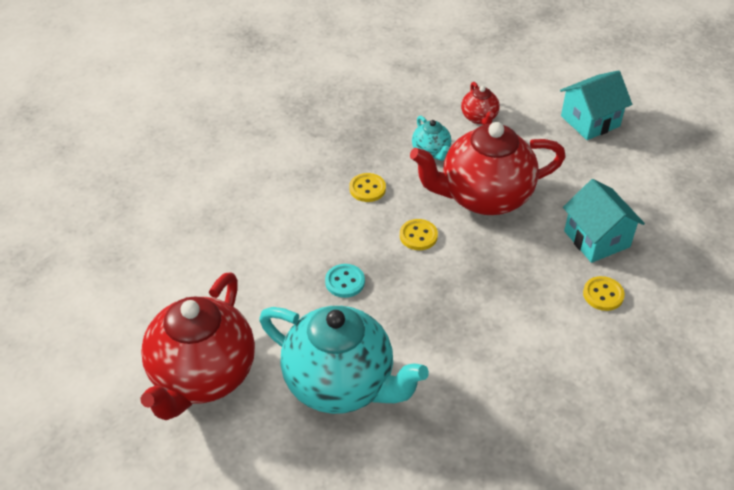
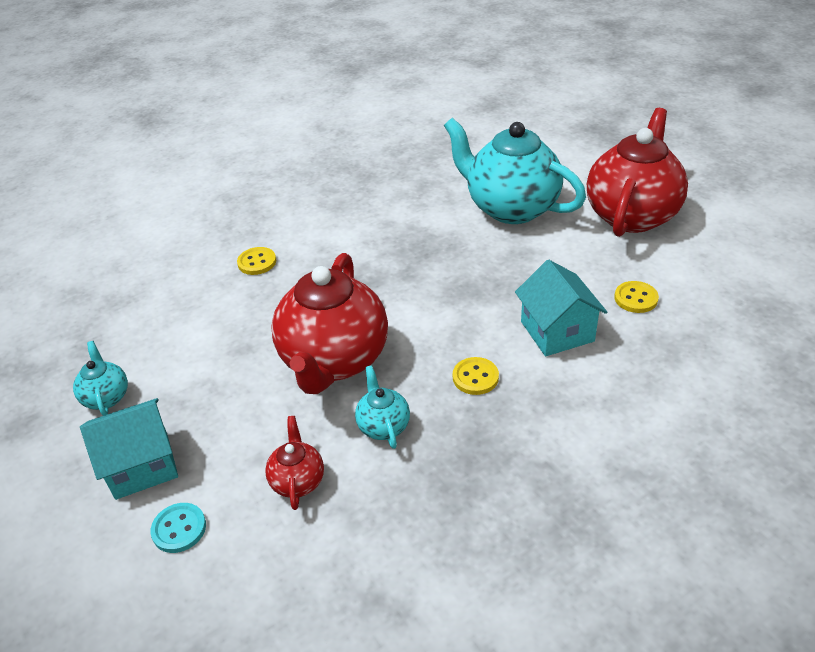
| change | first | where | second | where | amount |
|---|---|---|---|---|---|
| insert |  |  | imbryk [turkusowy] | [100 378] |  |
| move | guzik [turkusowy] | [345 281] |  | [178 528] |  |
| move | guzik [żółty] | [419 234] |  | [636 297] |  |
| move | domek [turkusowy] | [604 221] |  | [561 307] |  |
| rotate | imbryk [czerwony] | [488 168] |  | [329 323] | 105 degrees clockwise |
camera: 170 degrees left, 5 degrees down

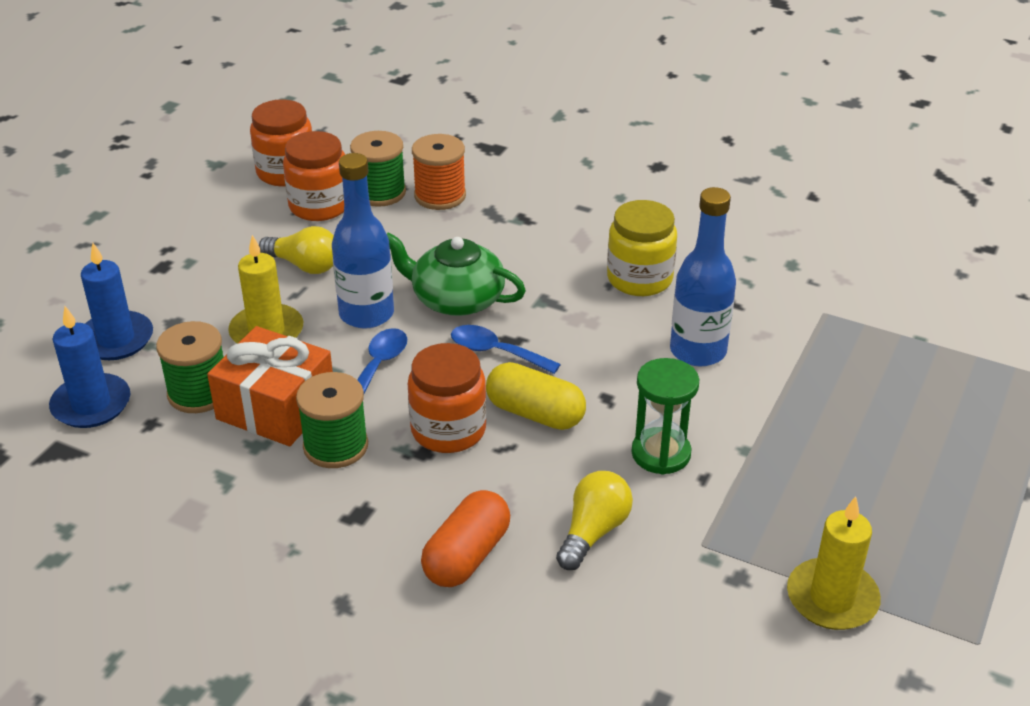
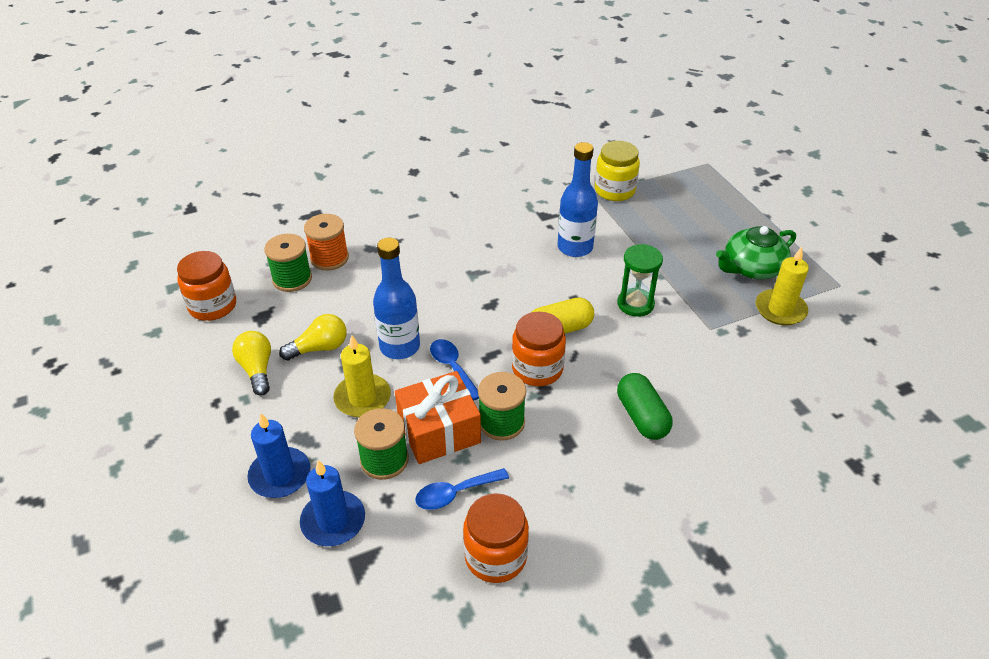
| change | first | where | second | where | amount |
|---|---|---|---|---|---|
| move | słoik [pomarańczowy] | [314 176] |  | [496 538] |  |
| move | imbryk [zielony] | [456 274] |  | [756 252] |  |
| move | łyżka [niebieski] | [506 349] |  | [462 489] |  |
| move | żarówka [żółty] | [594 520] |  | [251 363] |  |
| move | słoik [żółty] | [642 248] |  | [617 171] |  |
| recolor | kapsułka [pomarańczowy] | [465 538] | kapsułka [zielony] | [644 406] |  |
camera: 50 degrees left, 5 degrees up

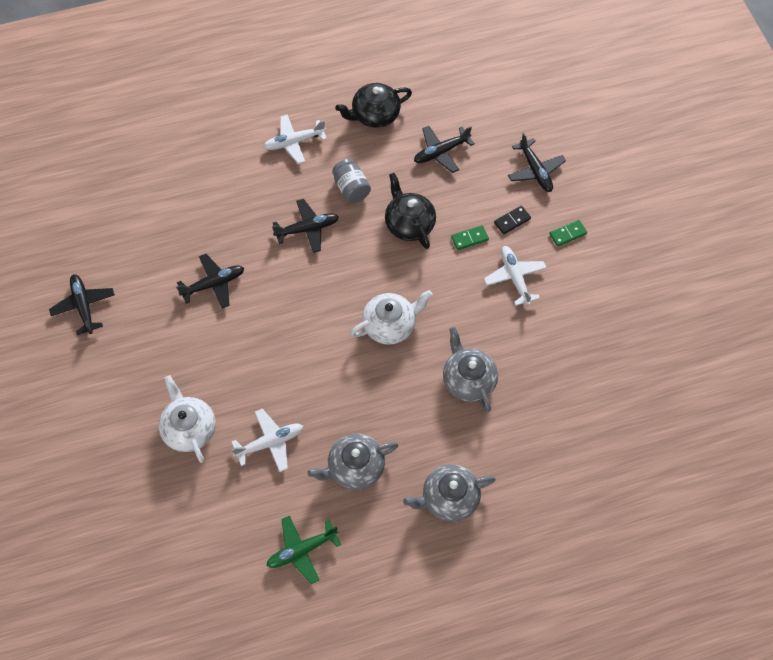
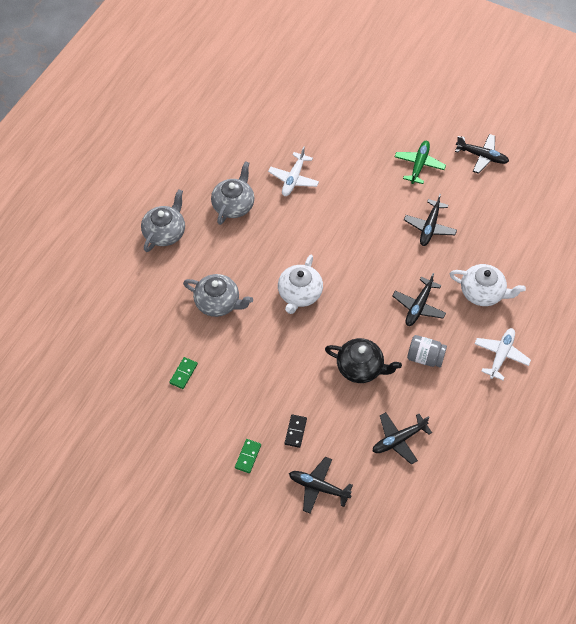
| change | first | where | second | where | amount |
|---|---|---|---|---|---|
| delete | imbryk [czarny] | [373 105] |  |  |  |
| delete | samolot [biały] | [515 276] |  |  |  |
| move | imbryk [biały] | [187 419] |  | [488 285] |  |
| move | samolot [zielony] | [303 550] |  | [420 162] |  |
| move | kostka domina [zielony] | [470 237] |  | [183 373] |  |
| rotate | samolot [czarny] | [444 149] |  | [402 438] | 135 degrees counterclockwise |
camera: 135 degrees right, 5 degrees down

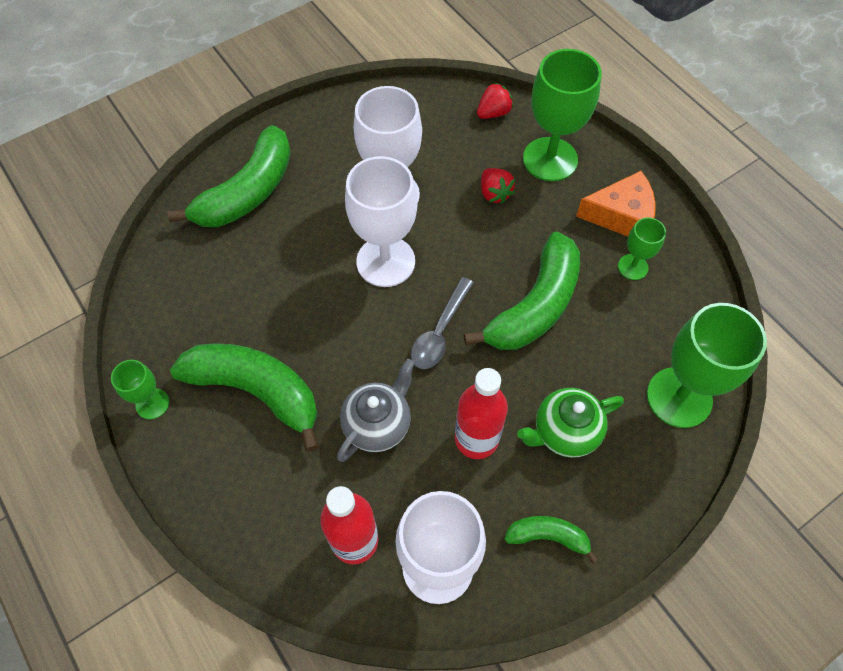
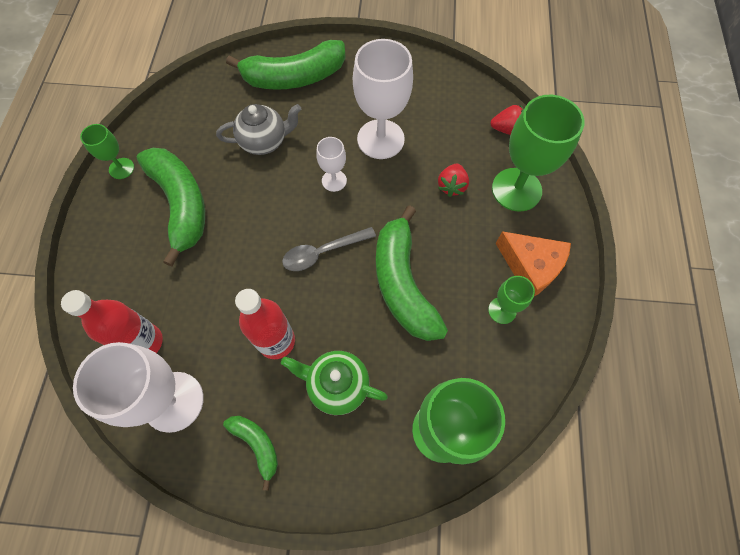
| change | first | where | second | where | amount |
|---|---|---|---|---|---|
| move | imbryk [szary] | [376 410] |  | [258 129] |  |
| rotate | banan [zielony] | [522 290] |  | [412 273] | 90 degrees clockwise |
| resize | kielich [biały] | [381 221] |  | [331 164] | x0.51 |
camera: 40 degrees right, 5 degrees up

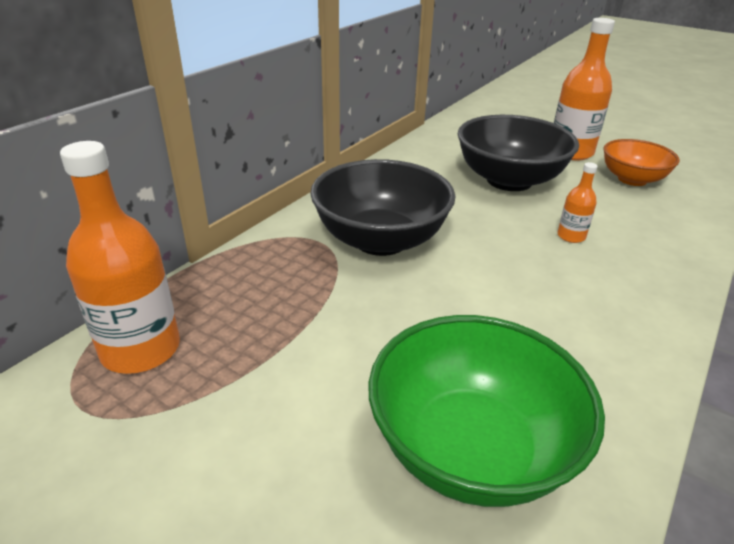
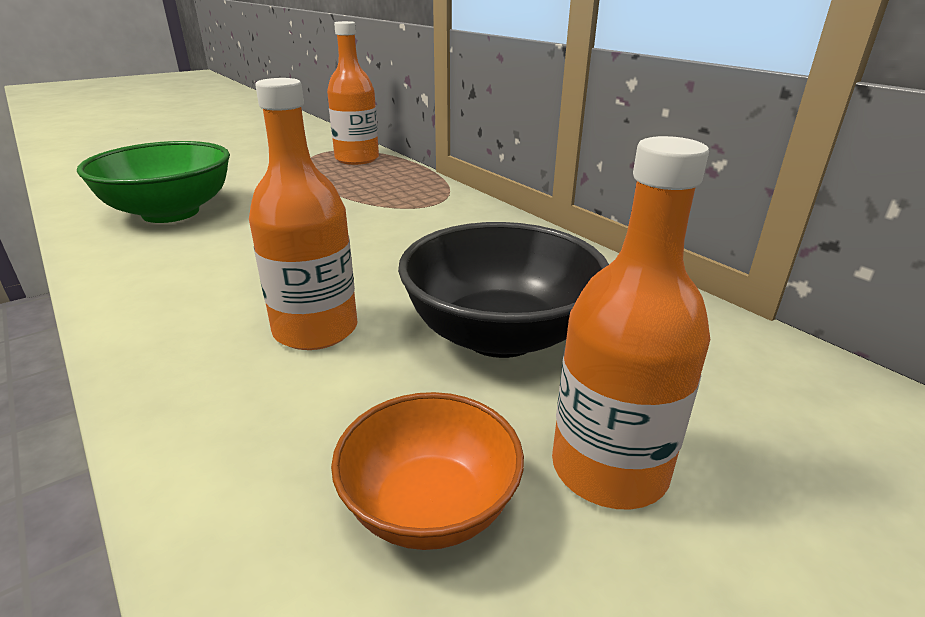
| change | first | where | second | where | amount |
|---|---|---|---|---|---|
| delete | miska [czarny] | [383 207] |  |  |  |
| resize | butelka [pomarańczowy] | [577 202] |  | [303 214] | x2.06 |
camera: 110 degrees right, 5 degrees down

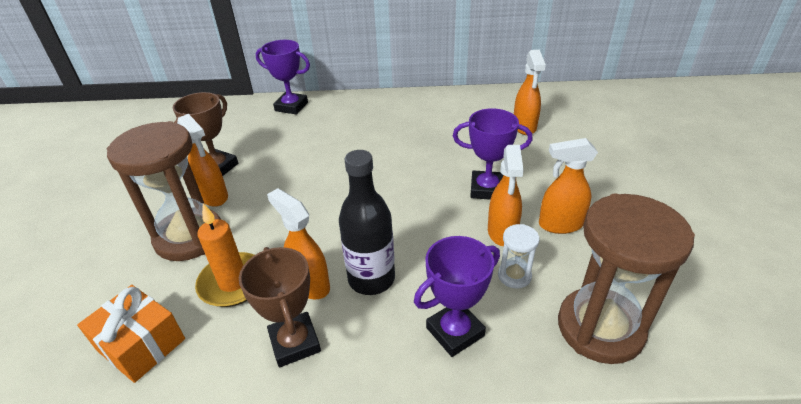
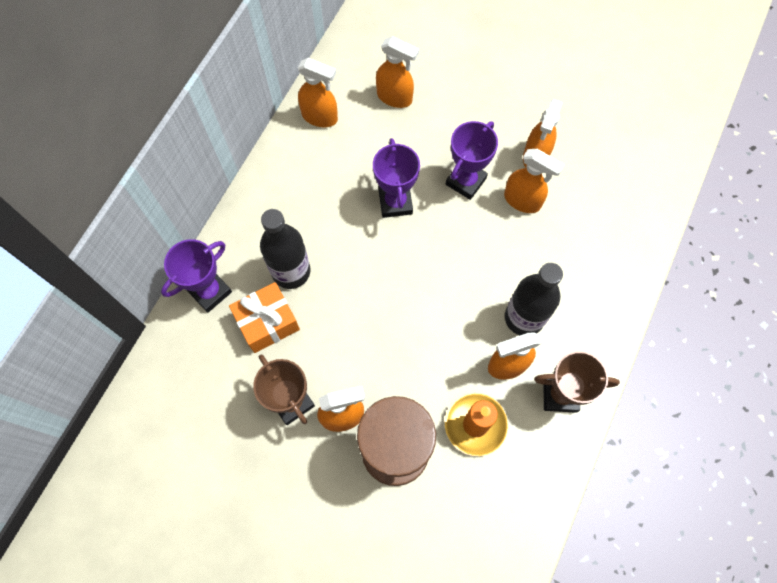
| change | first | where | second | where | amount |
|---|---|---|---|---|---|
| delete | klepsydra [biały] | [519 256] |  |  |  |
| delete | klepsydra [brązowy] | [626 279] |  |  |  |
| insert |  |  | butelka [czarny] | [285 249] |  |
| insert |  |  | spryskiwacz [pomarańczowy] | [318 92] |  |
| move | prezent [pomarańczowy] | [131 334] |  | [264 317] |  |
| move | puchar [fioletowy] | [457 296] |  | [396 178] |  |
camera: 65 degrees left, 30 degrees up

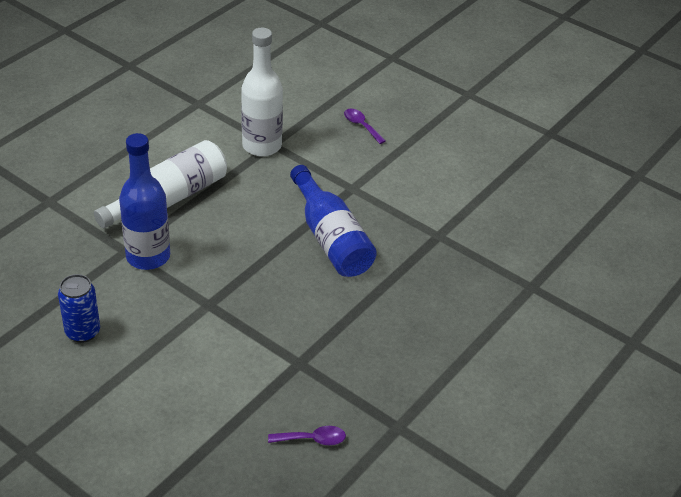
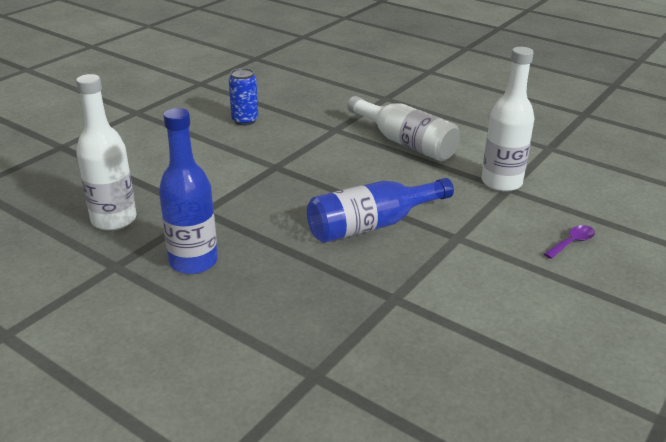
| change | first | where | second | where | amount |
|---|---|---|---|---|---|
| move | butelka [niebieski] | [144 201] |  | [188 191] |  |
| replace | łyżka [fioletowy] | [307 435] | butelka [biały] | [106 152] |  |
camera: 90 degrees right, 10 degrees down

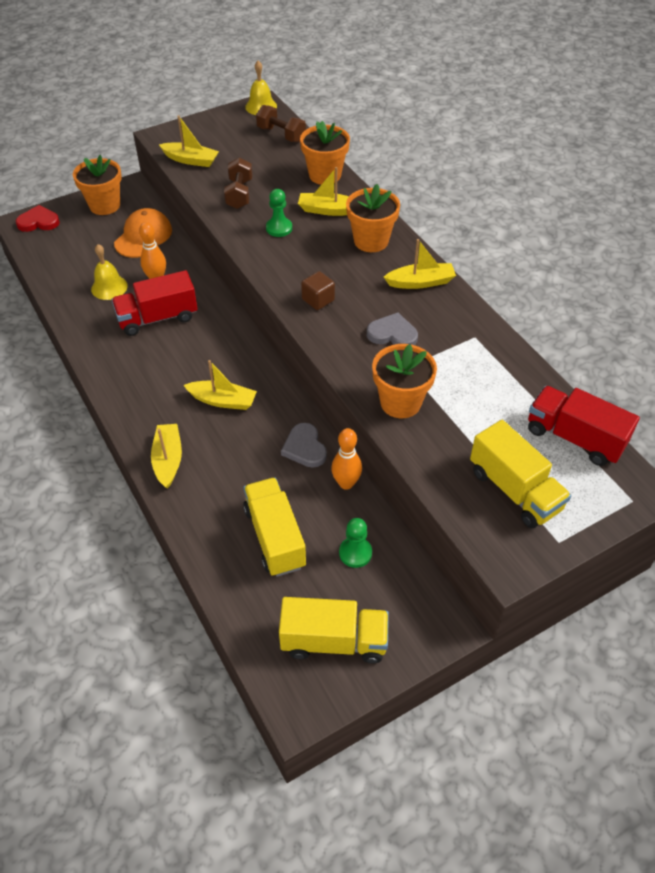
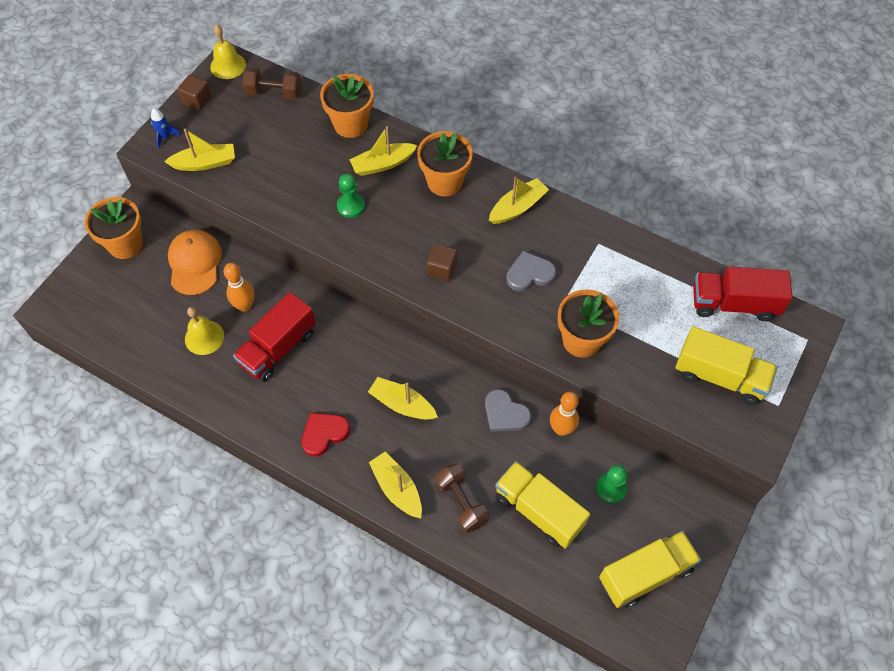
| change | first | where | second | where | amount |
|---|---|---|---|---|---|
| insert |  |  | rakieta [niebieski] | [166 128] |  |
| insert |  |  | sześcian [brązowy] | [195 92] |  |
| move | serce [czerwony] | [38 218] |  | [325 434] |  |
| move | hantel [brązowy] | [238 183] |  | [462 498] |  |
| rotate | łódka [żółty] | [220 385] |  | [403 398] | 135 degrees counterclockwise |
camera: 30 degrees left, 10 degrees up

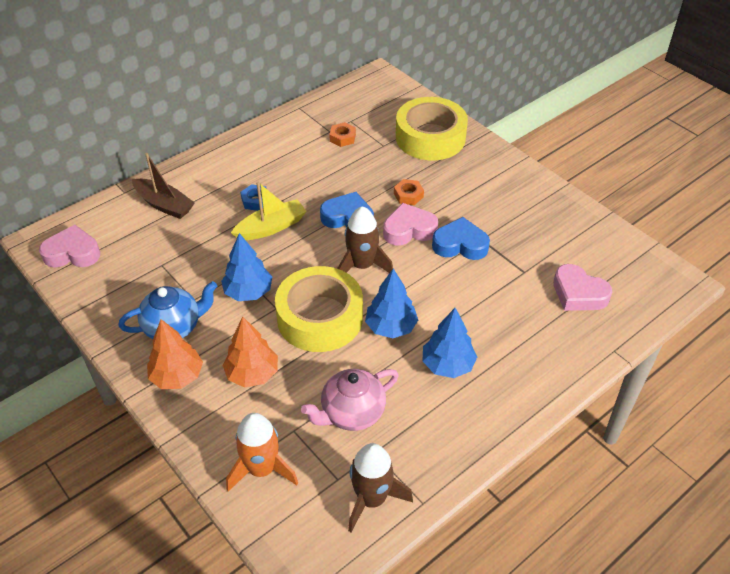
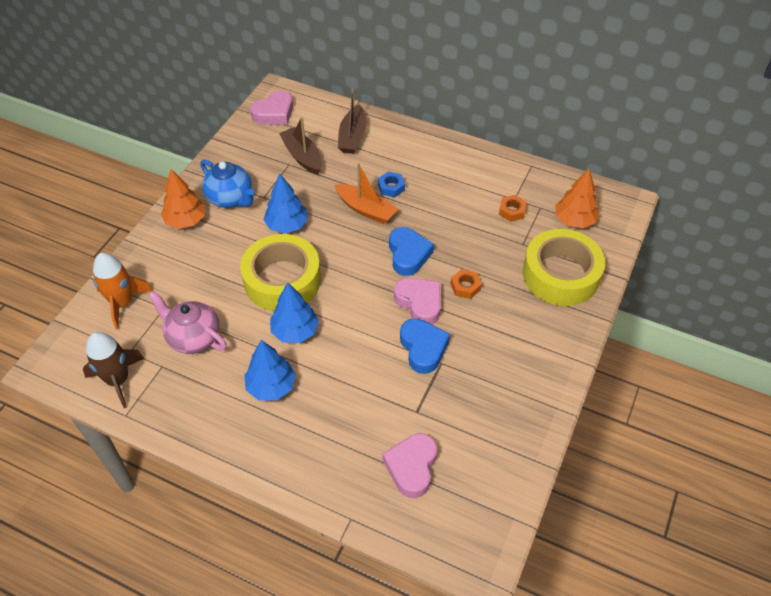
| change | first | where | second | where | amount |
|---|---|---|---|---|---|
| delete | rakieta [brązowy] | [365 239] |  |  |  |
| insert |  |  | łódka [brązowy] | [300 146] |  |
| move | drzewko [pomarańczowy] | [250 352] |  | [577 198] |  |
| recolor | łódka [żółty] | [269 211] | łódka [pomarańczowy] | [366 193] |  |
| rotate | serce [różowy] | [69 246] |  | [271 107] | 75 degrees clockwise |
camera: 65 degrees right, 5 degrees up

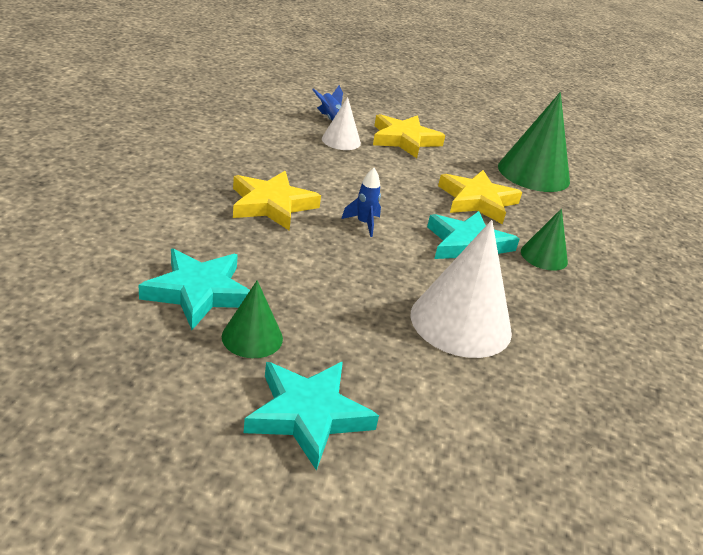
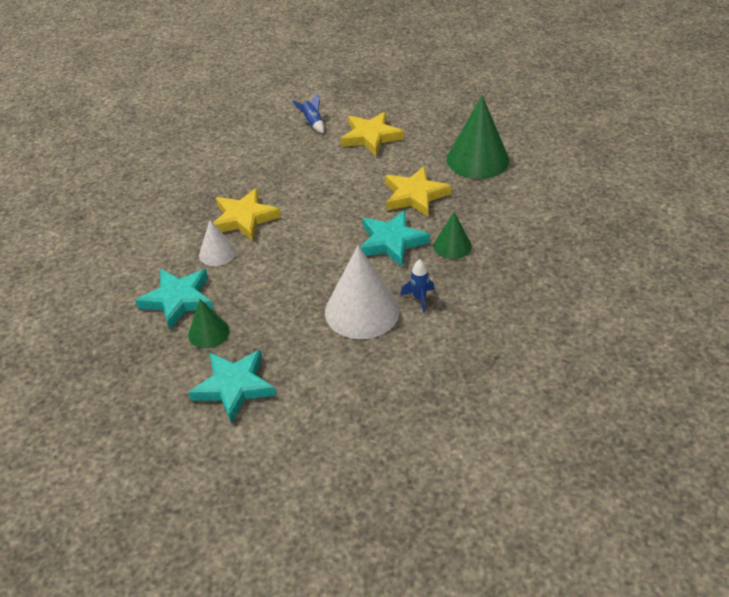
| change | first | where | second | where | amount |
|---|---|---|---|---|---|
| move | stożek [biały] | [341 123] |  | [217 243] |  |
| move | rakieta [niebieski] | [361 202] |  | [417 286] |  |
camera: 15 degrees right, 10 degrees up

